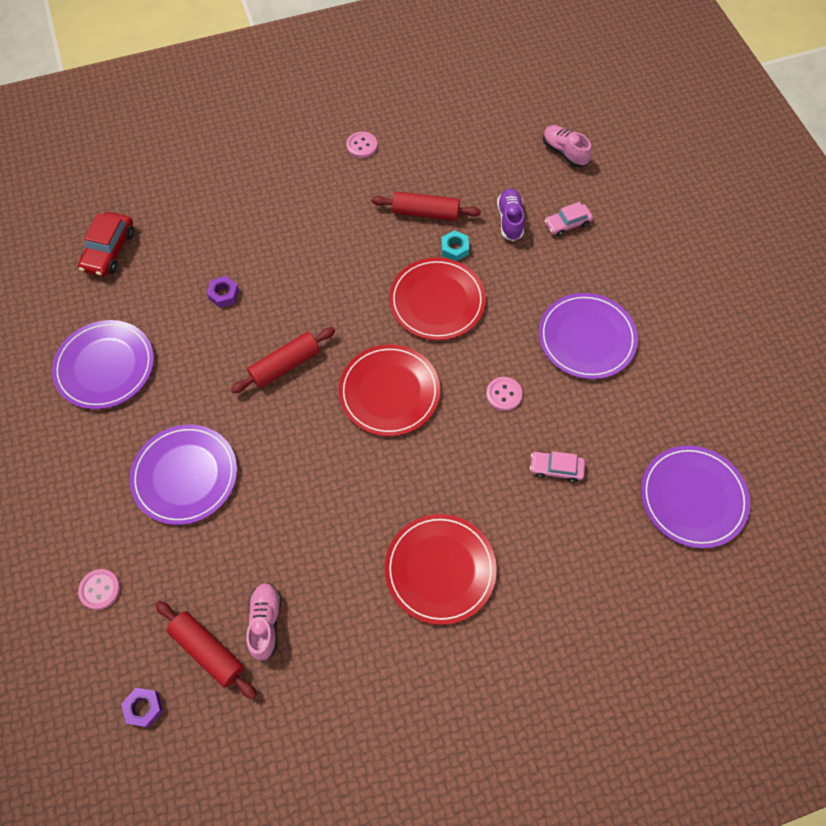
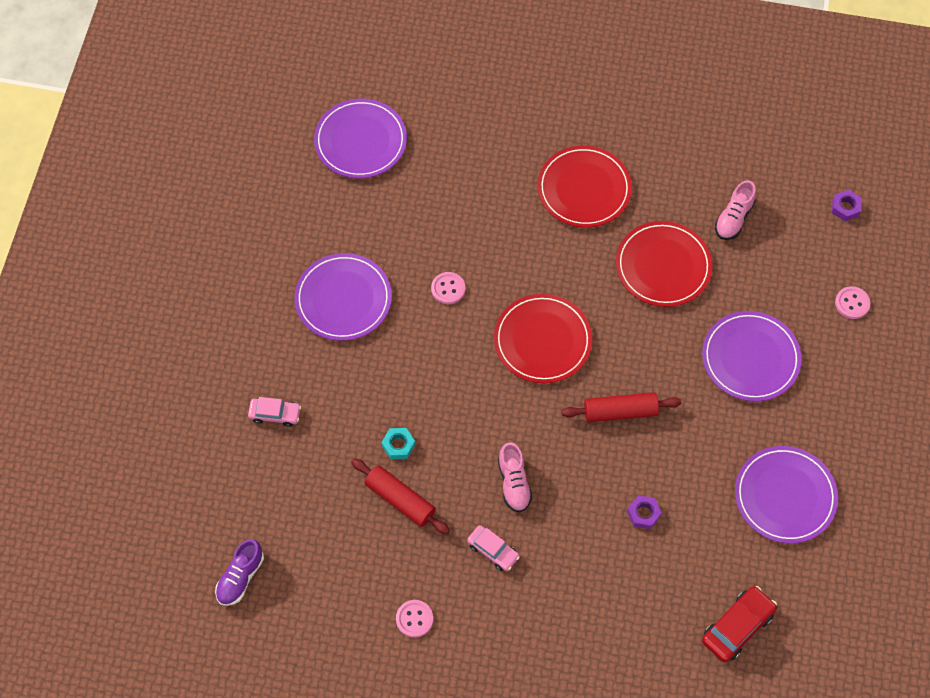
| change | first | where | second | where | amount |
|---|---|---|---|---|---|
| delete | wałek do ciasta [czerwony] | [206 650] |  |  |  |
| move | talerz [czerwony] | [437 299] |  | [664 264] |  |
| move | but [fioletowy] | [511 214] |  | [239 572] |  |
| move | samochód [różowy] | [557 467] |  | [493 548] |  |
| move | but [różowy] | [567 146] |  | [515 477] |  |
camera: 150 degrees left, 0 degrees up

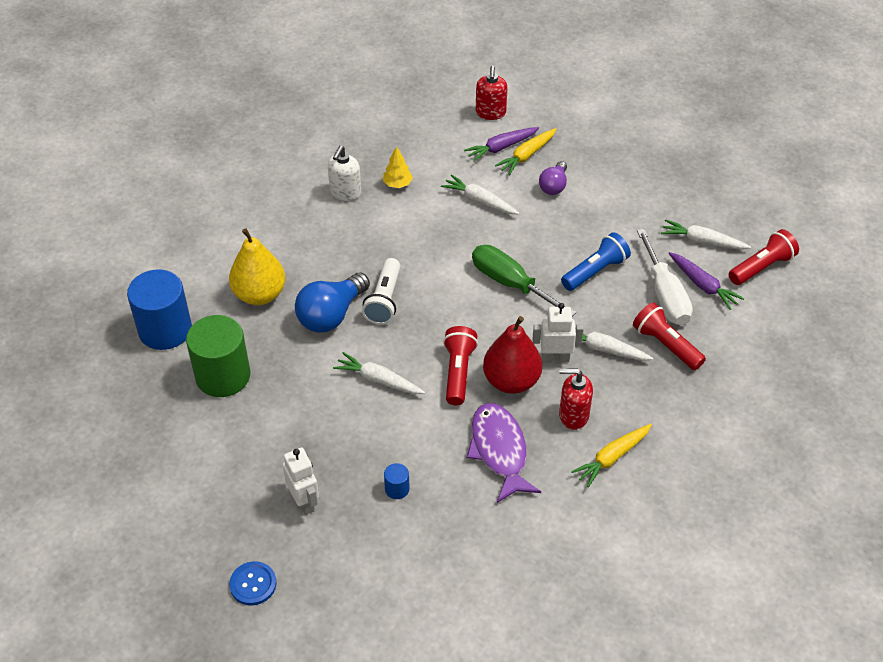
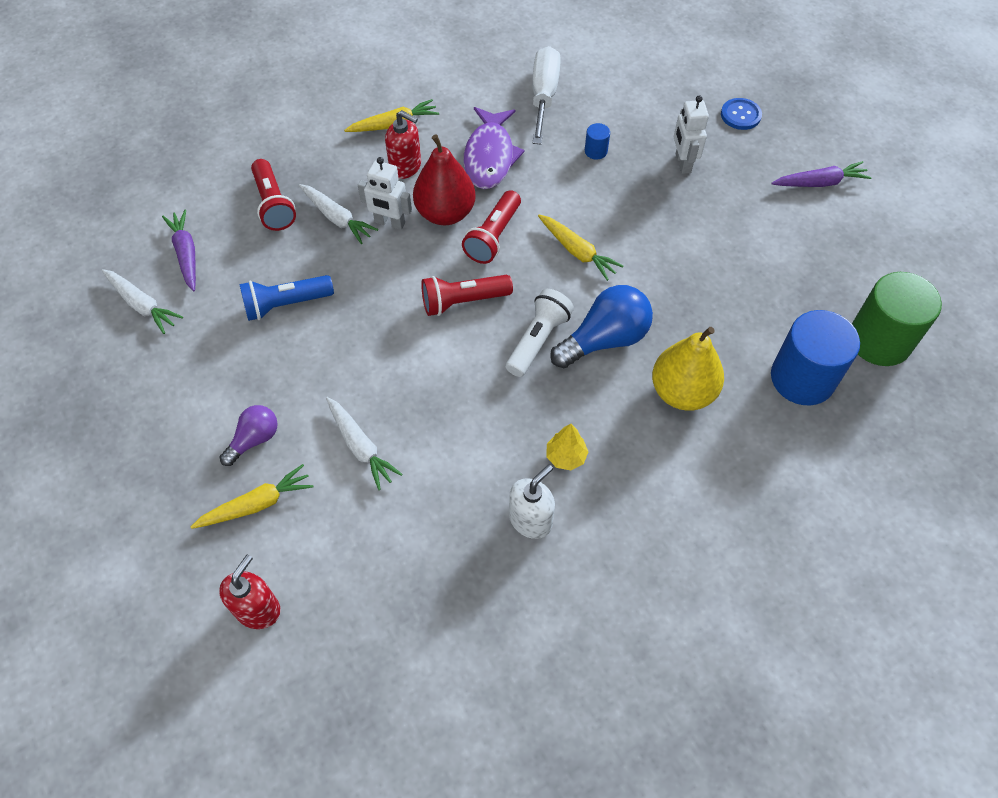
| change | first | where | second | where | amount |
|---|---|---|---|---|---|
| delete | śrubokręt [zielony] | [524 280] |  |  |  |
| move | walec [zielony] | [218 356] |  | [897 319] |  |
| move | drzewko [żółty] | [398 167] |  | [568 447] |  |
| move | marchewka [fioletowy] | [501 144] |  | [821 174] |  |
| move | śrubokręt [biały] | [665 277] |  | [546 95] |  |
| move | latarka [czerwony] | [764 257] |  | [467 295] |  |
| recolor | marchewka [biały] | [379 373] | marchewka [żółty] | [580 248] |  |
camera: 160 degrees left, 10 degrees up

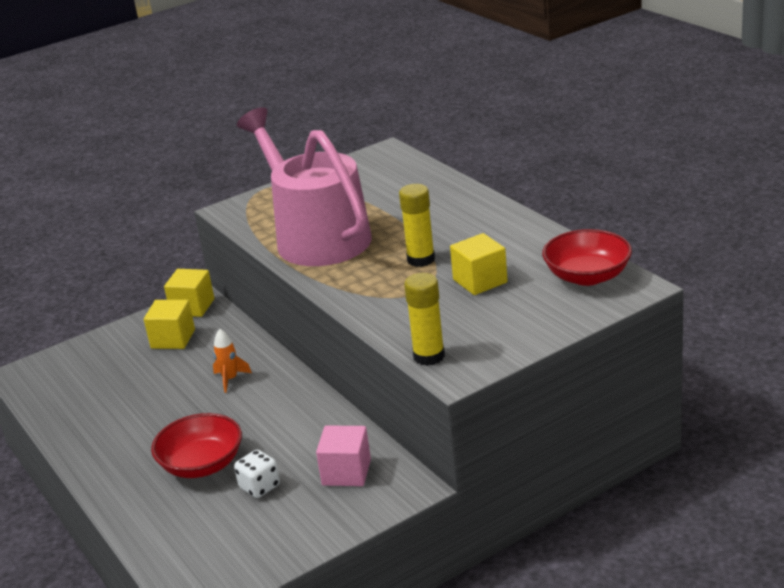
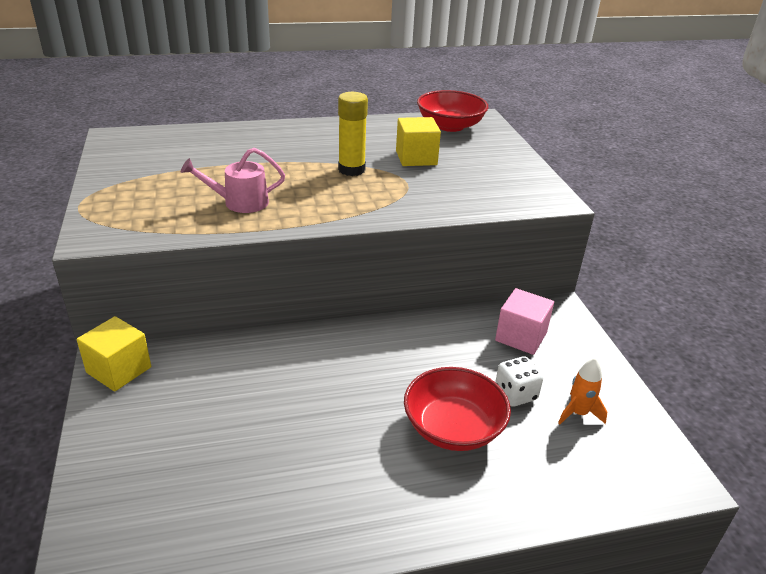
| change | first | where | second | where | amount |
|---|---|---|---|---|---|
| delete | sześcian [żółty] | [169 324] |  |  |  |
| delete | klej w sztyfcie [żółty] | [424 319] |  |  |  |
| move | rakieta [pomarańczowy] | [232 361] |  | [582 391] |  |
| resize | konewka [różowy] | [304 186] |  | [233 180] | x0.41 |
camera: 75 degrees left, 5 degrees up

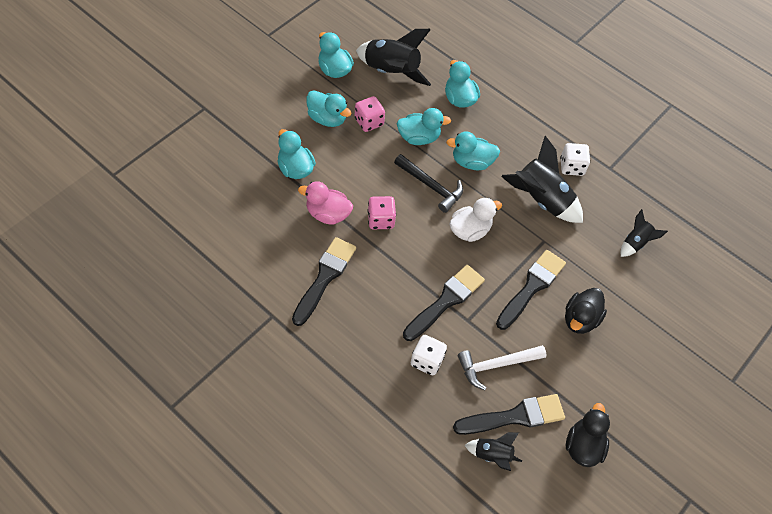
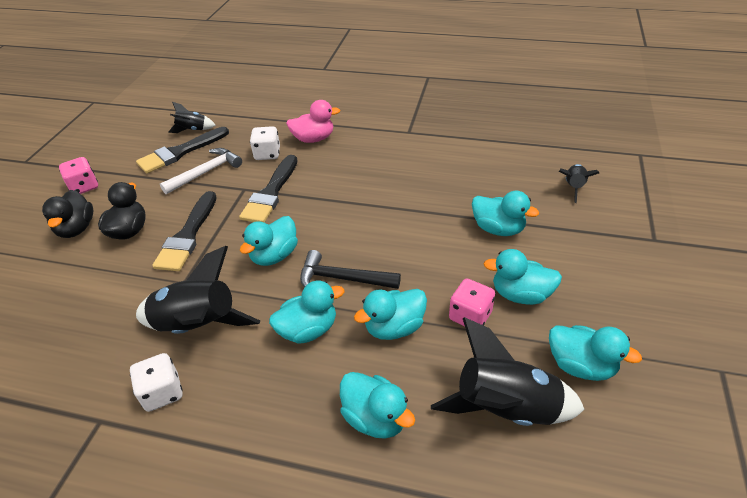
| change | first | where | second | where | amount |
|---|---|---|---|---|---|
| delete | pędzel [czarny] | [324 281] |  |  |  |
| move | kaczka [różowy] | [325 203] |  | [313 121] |  |
| move | kostka do gry [różowy] | [382 212] |  | [78 175] |  |
| move | kaczka [czarny] | [588 435] |  | [67 214] |  |
| move | rakieta [czarny] | [644 233] |  | [579 183] |  |
| recolor | kaczka [biały] | [475 220] | kaczka [turkusowy] | [269 241] |  |
camera: 160 degrees right, 15 degrees down

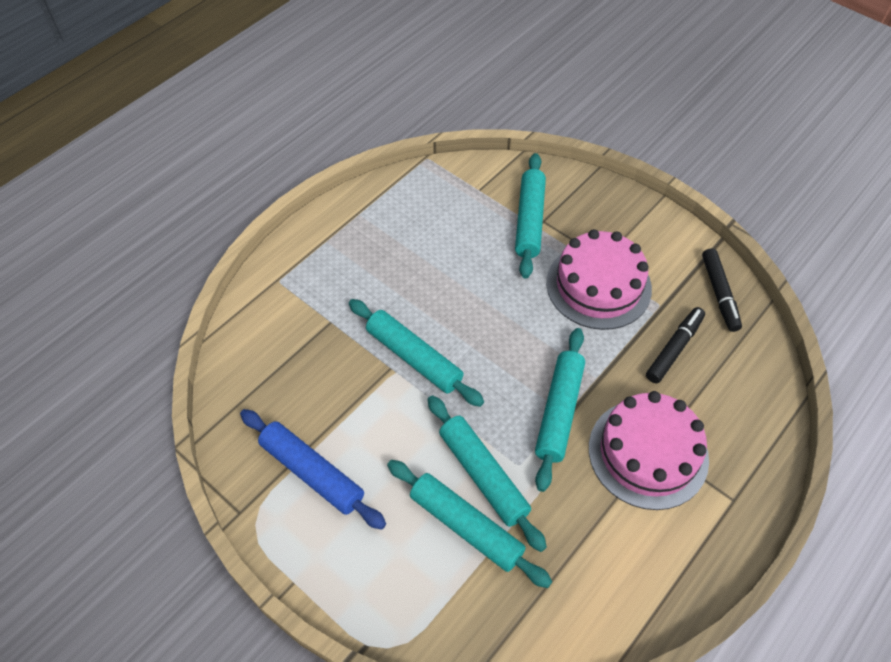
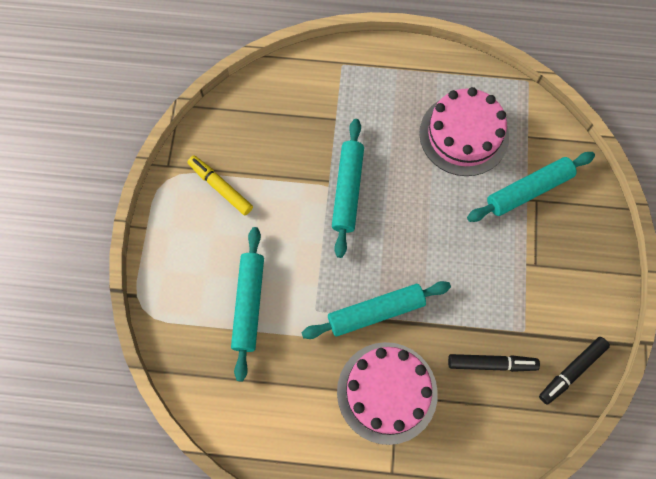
| change | first | where | second | where | amount |
|---|---|---|---|---|---|
| delete | wałek do ciasta [turkusowy] | [487 473] |  |  |  |
| move | tort [różowy] | [599 279] |  | [464 131] |  |
| replace | wałek do ciasta [niebieski] | [313 469] | flamaster [żółty] | [220 185] |  |
camera: 55 degrees right, 15 degrees up

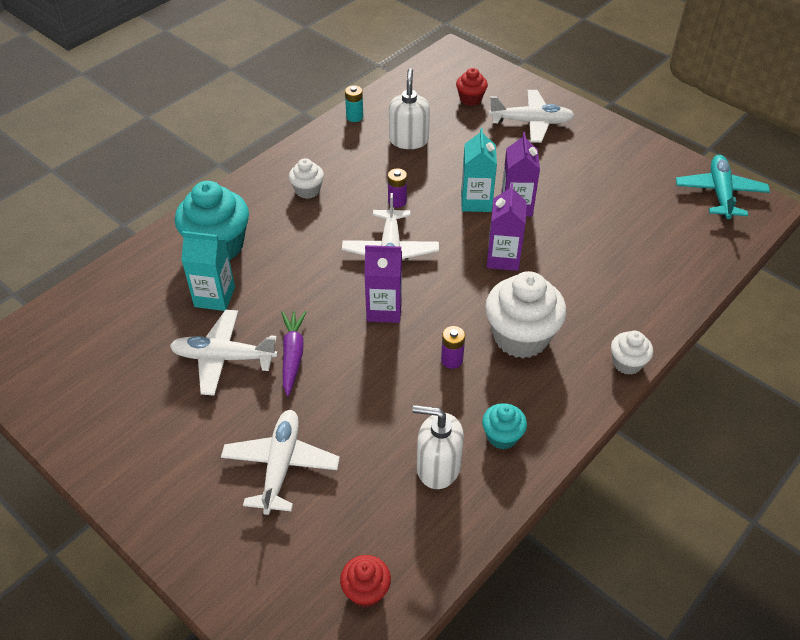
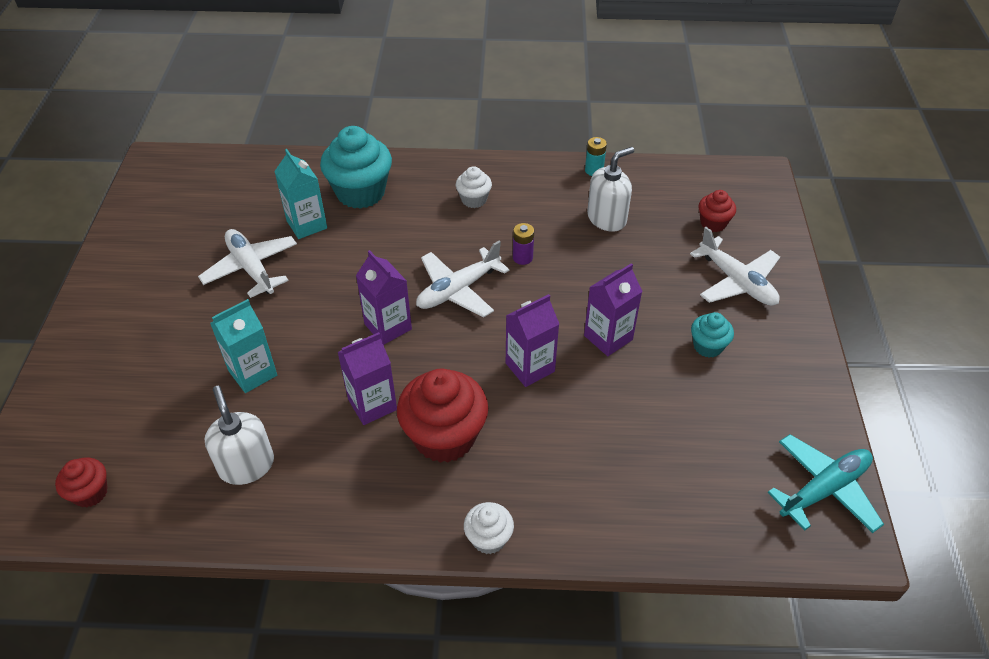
| change | first | where | second | where | amount |
|---|---|---|---|---|---|
| delete | samolot [biały] | [280 462] |  |  |  |
| delete | marchewka [fioletowy] | [294 353] |  |  |  |
| move | karton mleka [turkusowy] | [479 170] |  | [243 346] |  |
| move | muffinka [turkusowy] | [504 426] |  | [712 335] |  |
| replace | bateria [fioletowy] | [453 347] | karton mleka [fioletowy] | [367 378] |  |
| recolor | muffinka [biały] | [525 314] | muffinka [czerwony] | [442 415] |  |
camera: 50 degrees right, 0 degrees up

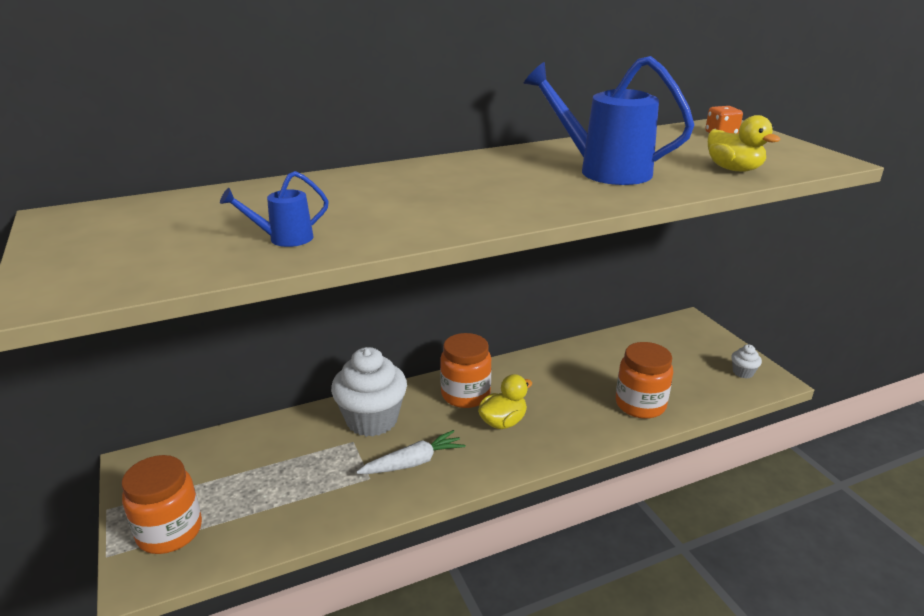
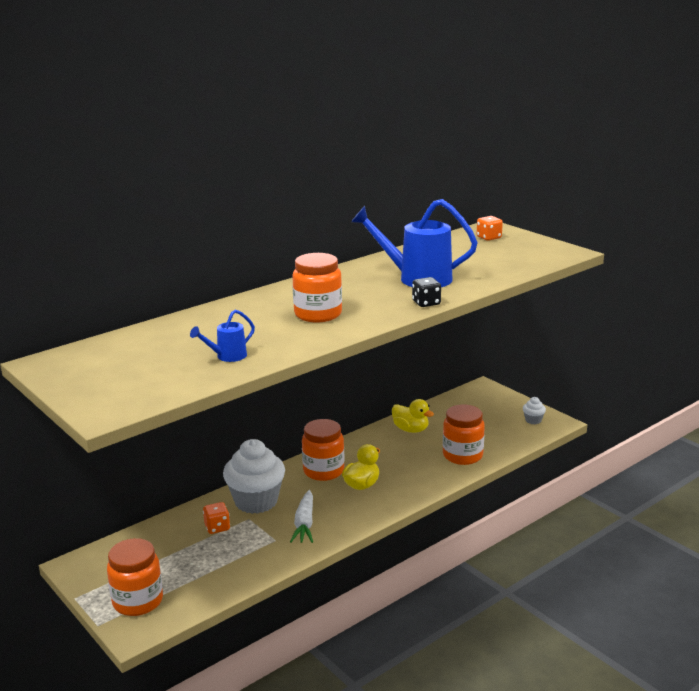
| change | first | where | second | where | amount |
|---|---|---|---|---|---|
| insert |  |  | kostka do gry [pomarańczowy] | [216 518] |  |
| insert |  |  | słoik [pomarańczowy] | [317 287] |  |
| insert |  |  | kostka do gry [czarny] | [426 292] |  |
| move | kaczka [żółty] | [744 143] |  | [413 416] |  |
| rotate | marchewka [biały] | [411 452] |  | [301 516] | 135 degrees clockwise |
camera: 15 degrees left, 5 degrees down

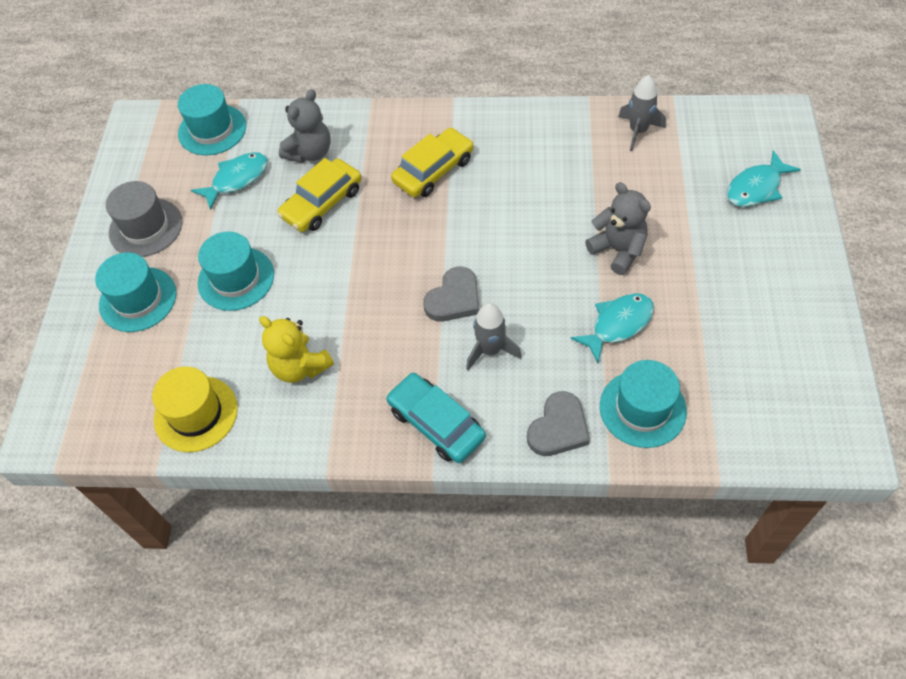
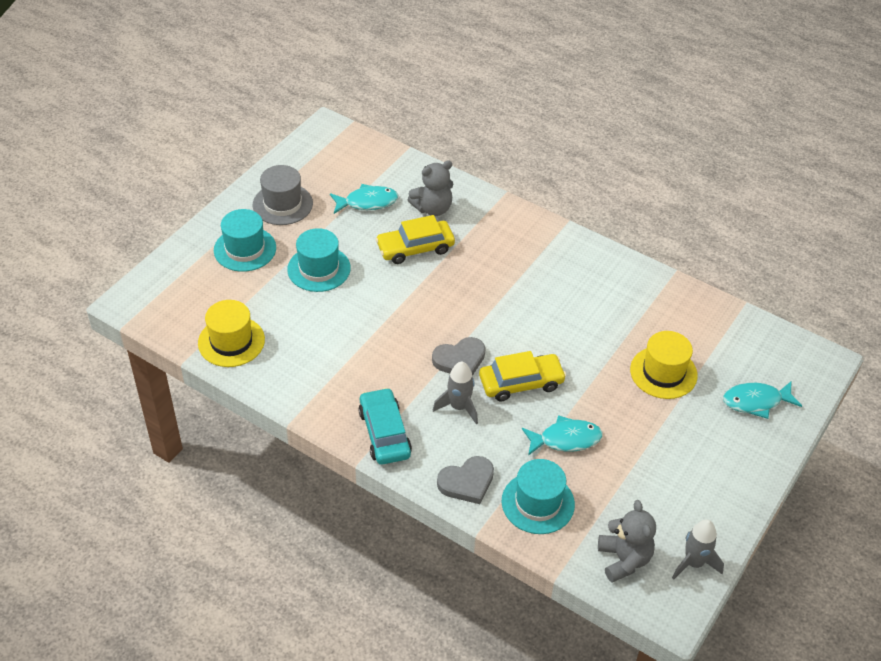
| change | first | where | second | where | amount |
|---|---|---|---|---|---|
| delete | kapelusz [turkusowy] | [212 119] |  |  |  |
| delete | miś [żółty] | [296 349] |  |  |  |
| insert |  |  | kapelusz [żółty] | [664 365] |  |
| move | samochód [żółty] | [432 162] |  | [522 376] |  |
| move | miś [szary] | [618 228] |  | [627 541] |  |
| move | rakieta [szary] | [642 113] |  | [698 549] |  |
camera: 25 degrees right, 10 degrees down

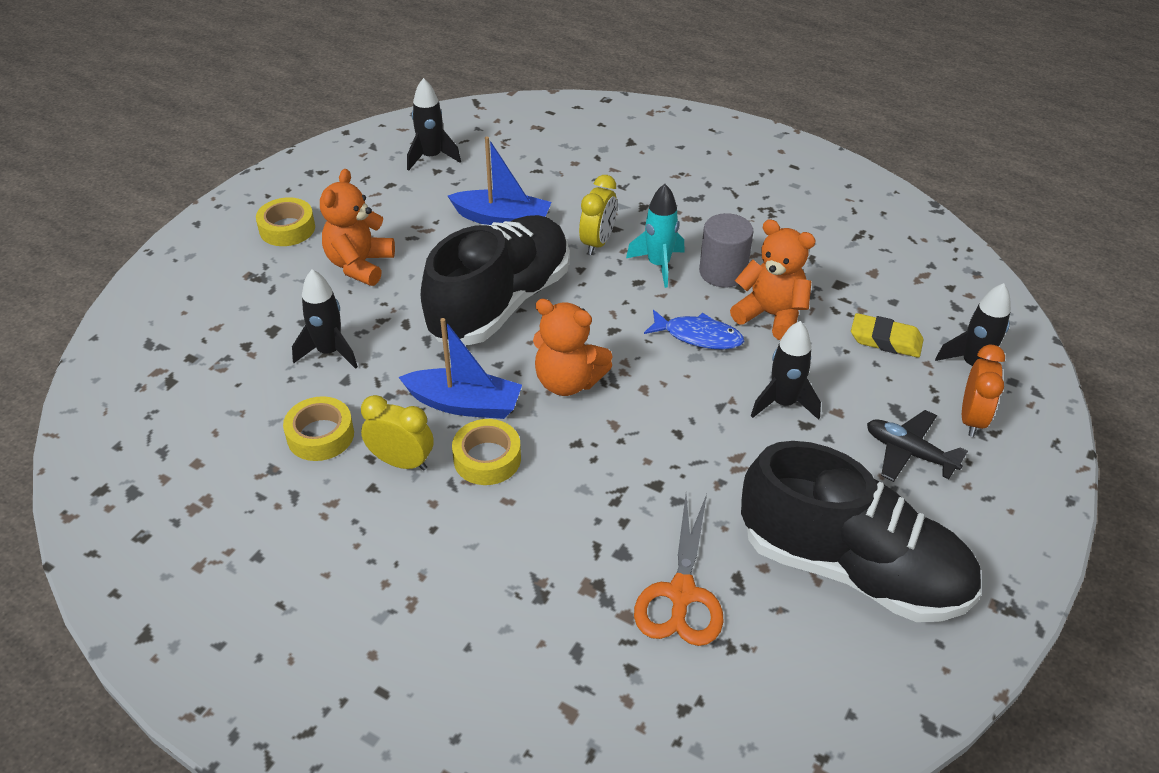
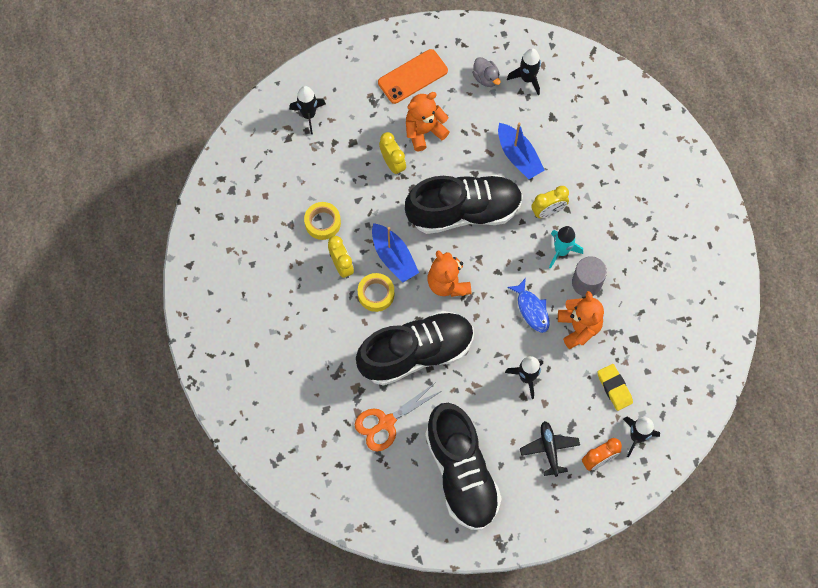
| change | first | where | second | where | amount |
|---|---|---|---|---|---|
| insert |  |  | but [czarny] | [415 348] |  |
| insert |  |  | budzik [żółty] | [392 153] |  |
| insert |  |  | kaczka [szary] | [486 72] |  |
| move | rakieta [czarny] | [325 319] |  | [307 110] |  |
| replace | taśma klejąca [żółty] | [285 221] | telefon [pomarańczowy] | [413 76] |  |
camera: 45 degrees right, 25 degrees up

